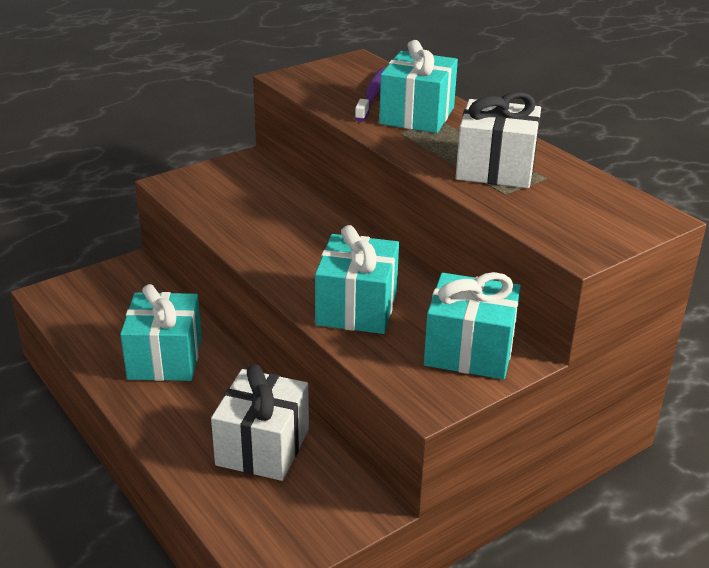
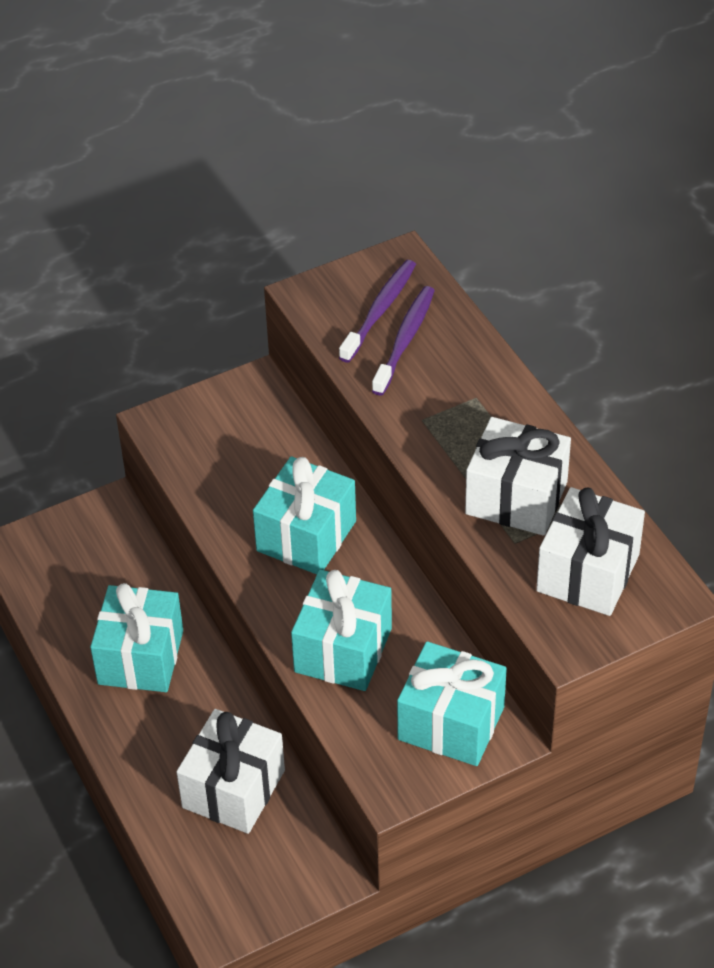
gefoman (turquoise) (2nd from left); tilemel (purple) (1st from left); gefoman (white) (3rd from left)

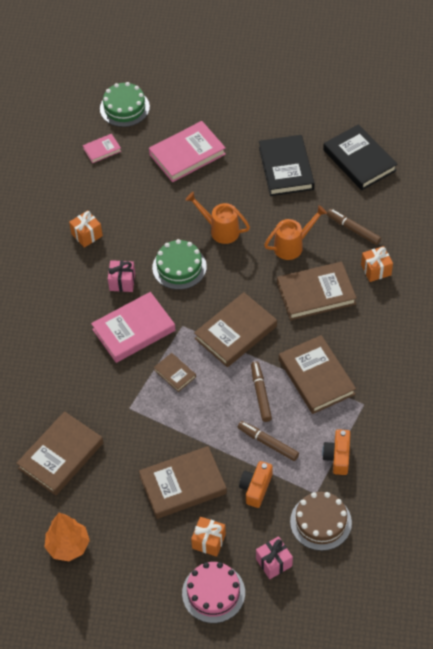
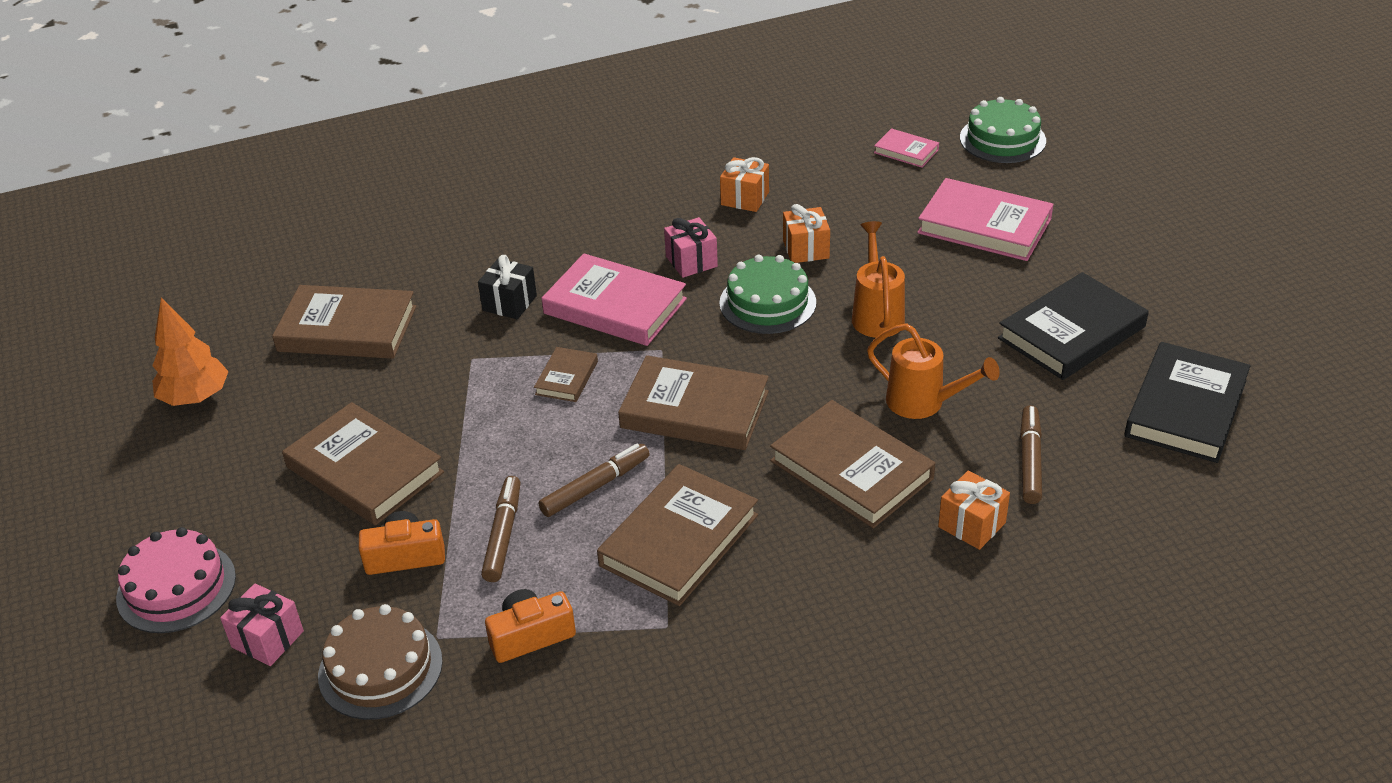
gefoman (orange) (2nd from left); gefoman (black)

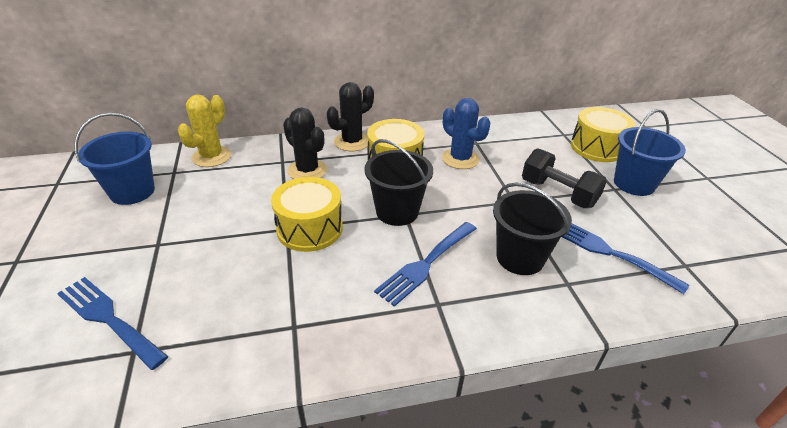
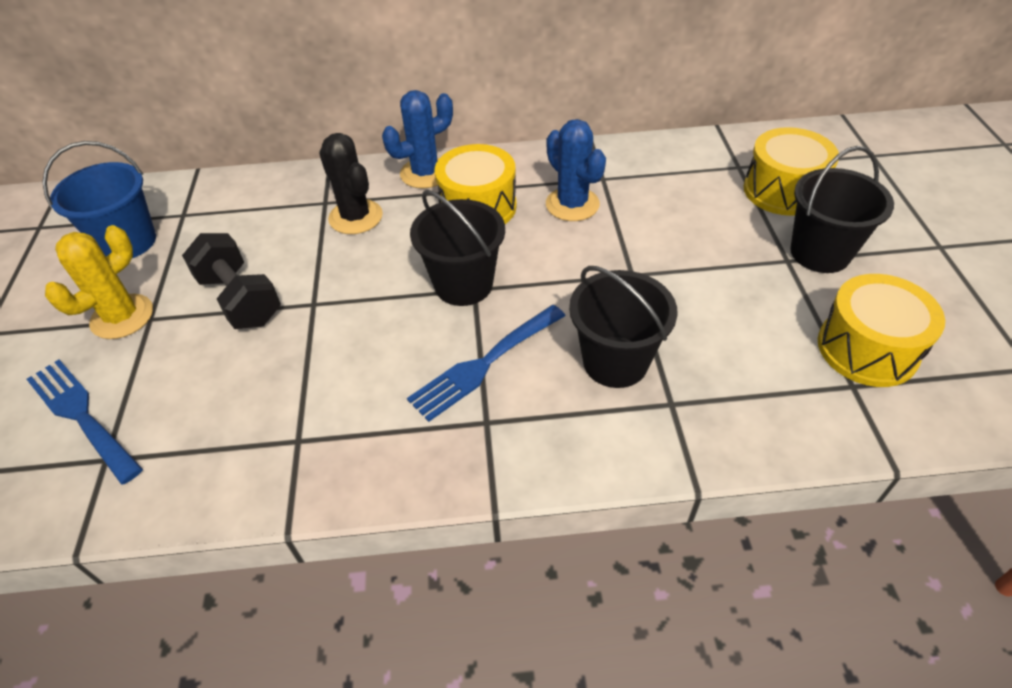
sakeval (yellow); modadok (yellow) (3rd from left); sakeval (blue) (1st from left); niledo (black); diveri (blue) (3rd from left in the first image); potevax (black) (3rd from left)

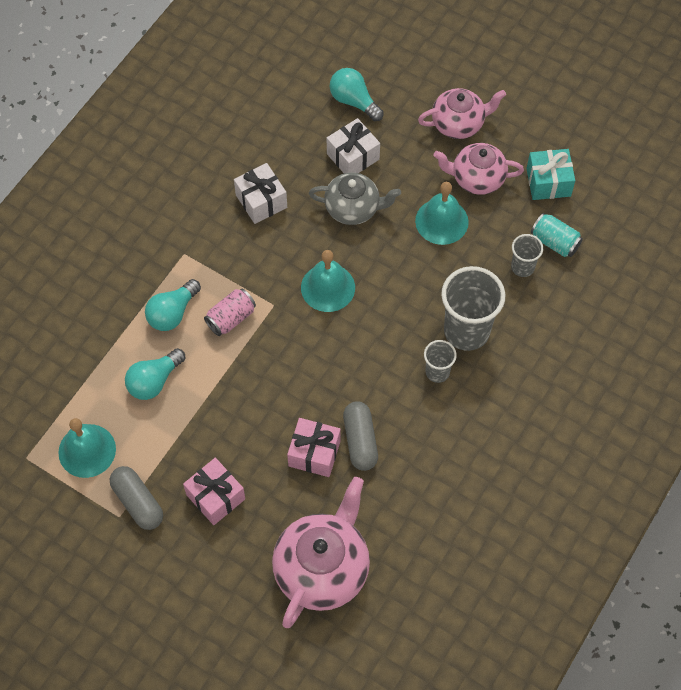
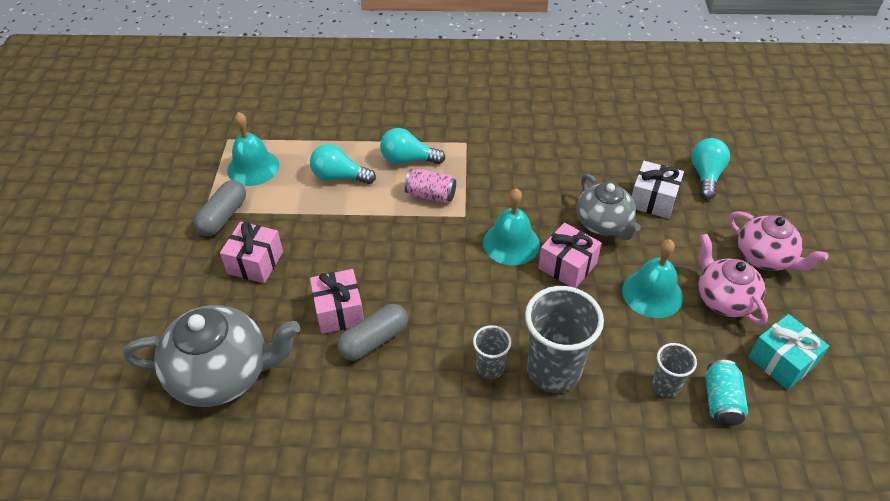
gefoman (white) (1st from left in the first image); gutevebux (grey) (1st from left); gefoman (pink) (3rd from left)

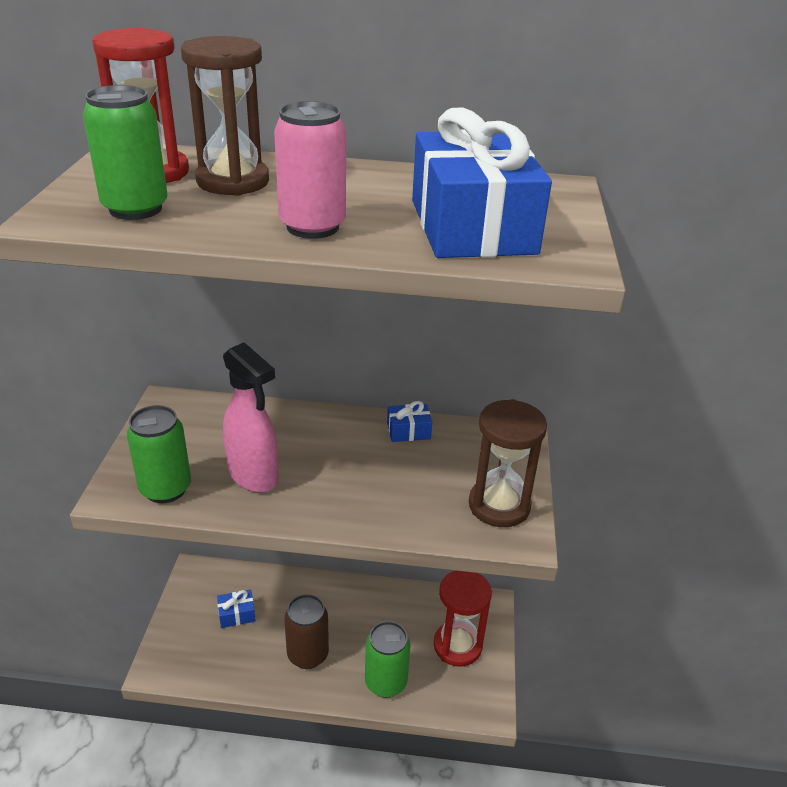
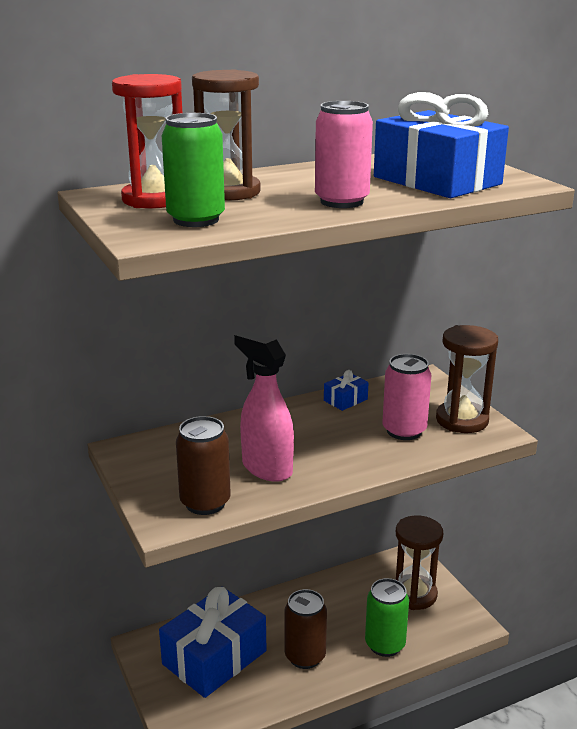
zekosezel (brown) (1st from left); gefoman (blue) (1st from left); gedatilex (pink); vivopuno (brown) (2nd from left); zekosezel (pink) (2nd from left)

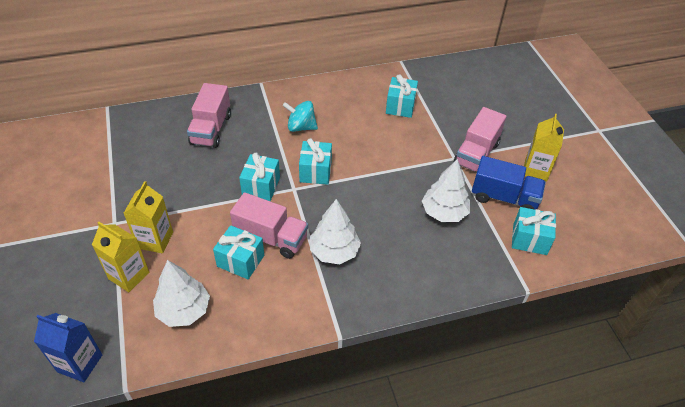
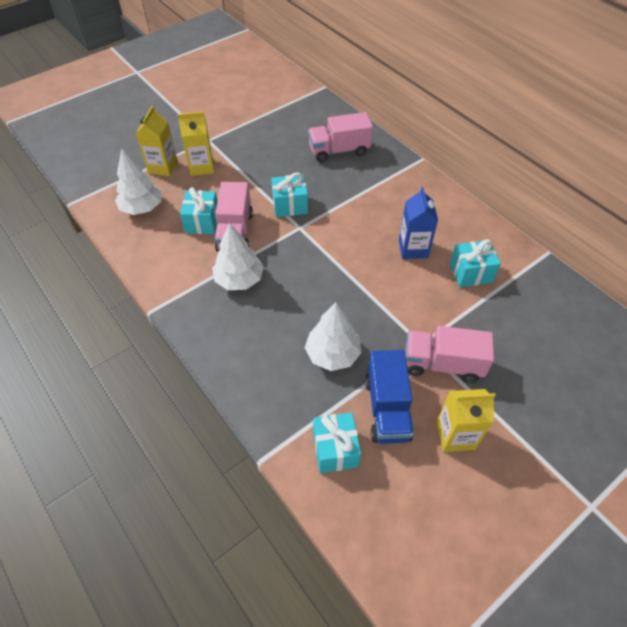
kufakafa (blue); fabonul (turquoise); gefoman (turquoise) (3rd from left in the first image)

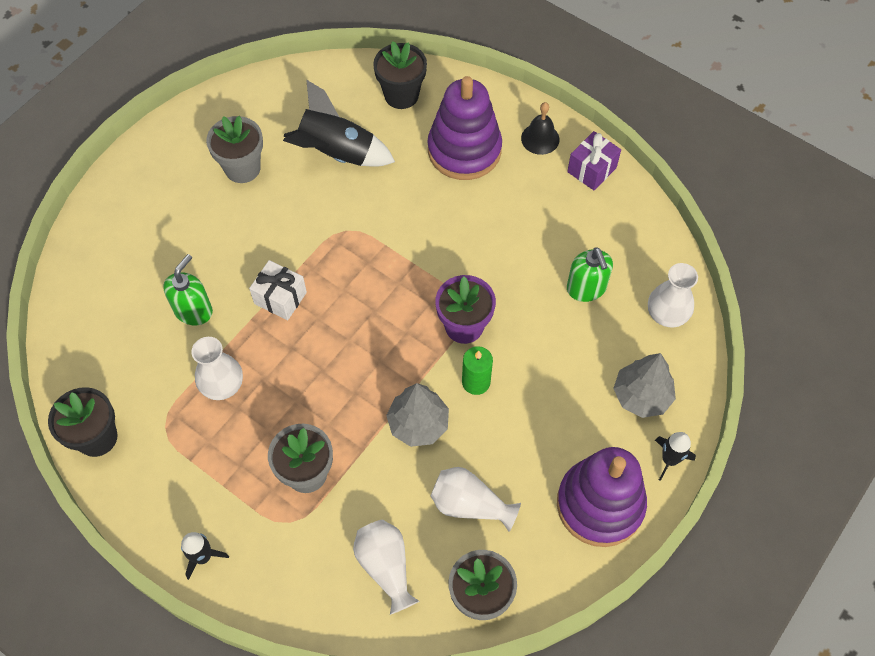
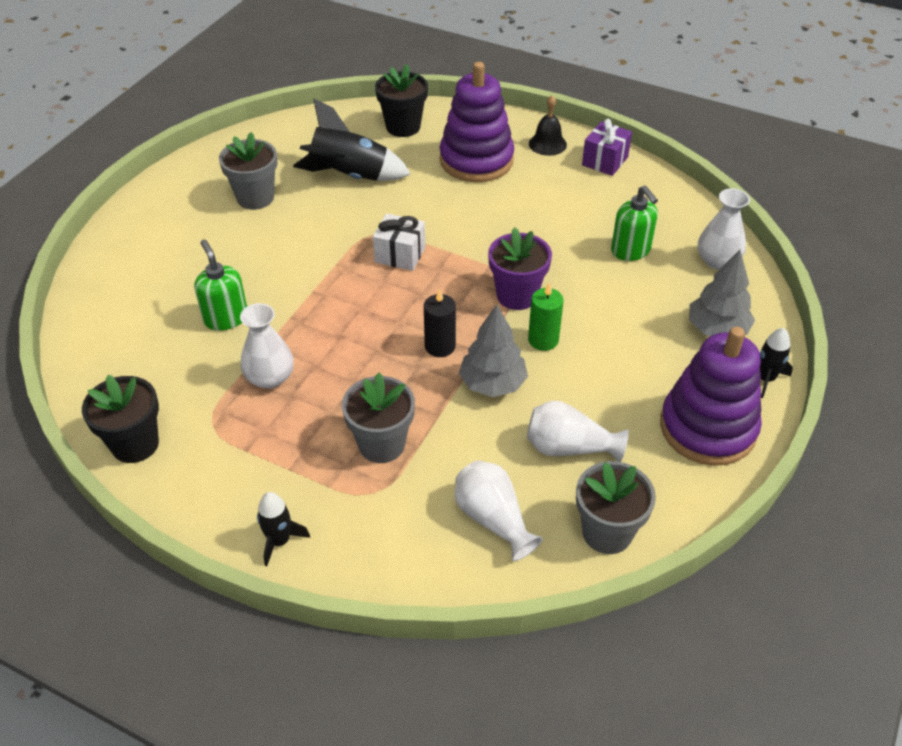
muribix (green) (1st from left); gefoman (white); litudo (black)

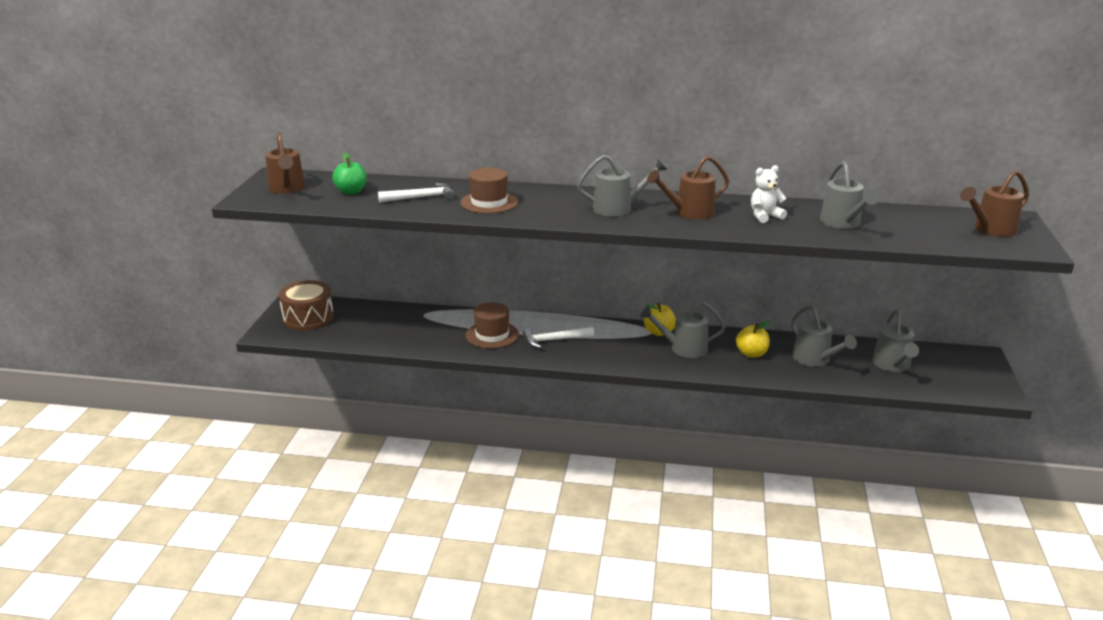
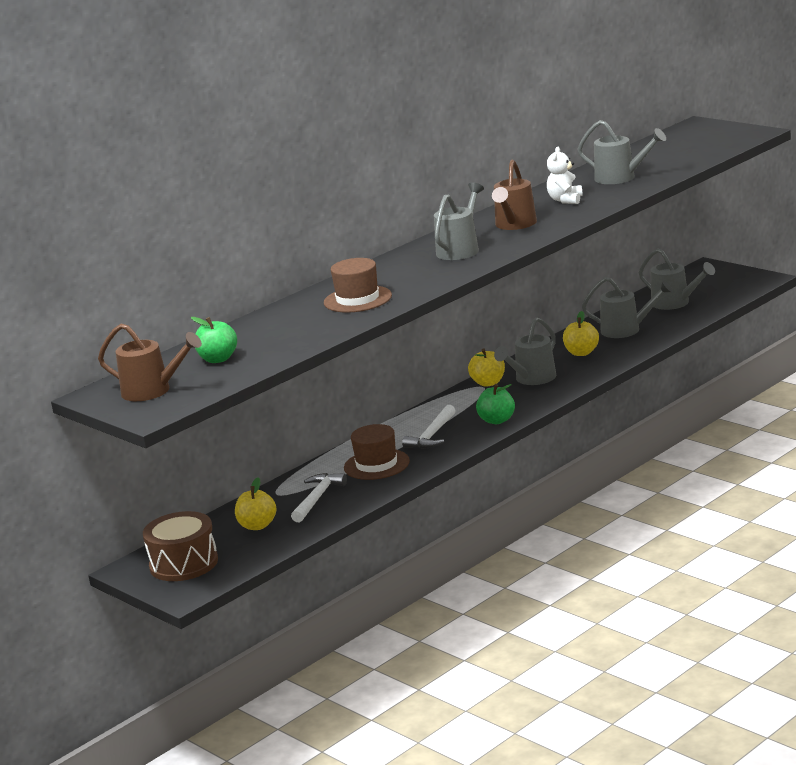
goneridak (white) (1st from left); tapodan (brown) (3rd from left in the first image); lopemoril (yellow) (1st from left); lopemoril (green) (2nd from left)

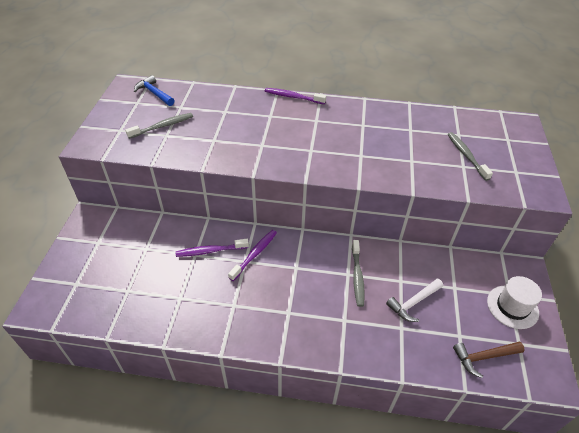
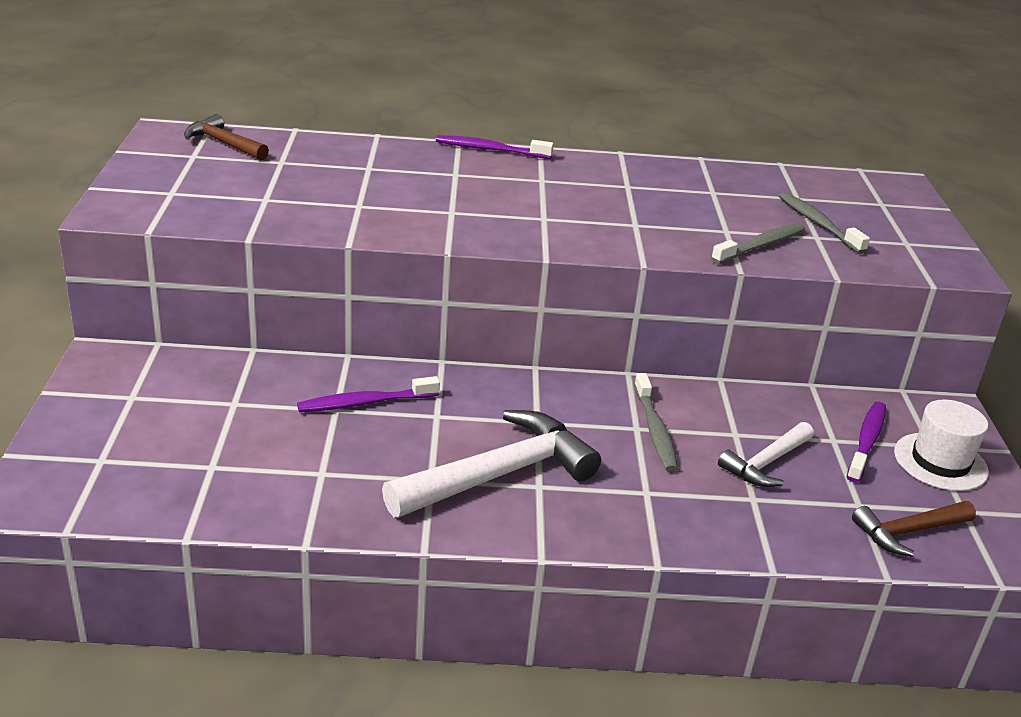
tilemel (grey) (2nd from left); goneridak (brown) (1st from left); tilemel (purple) (3rd from left); goneridak (white) (1st from left)

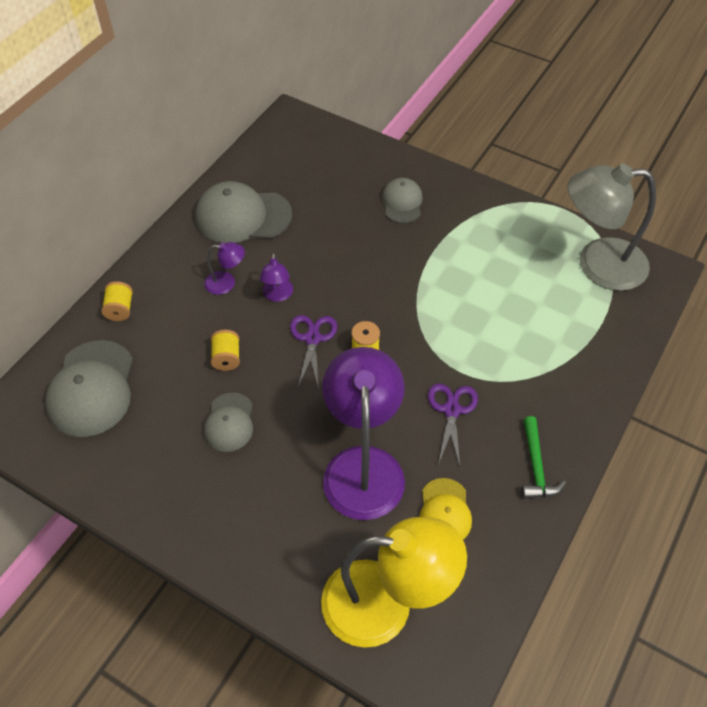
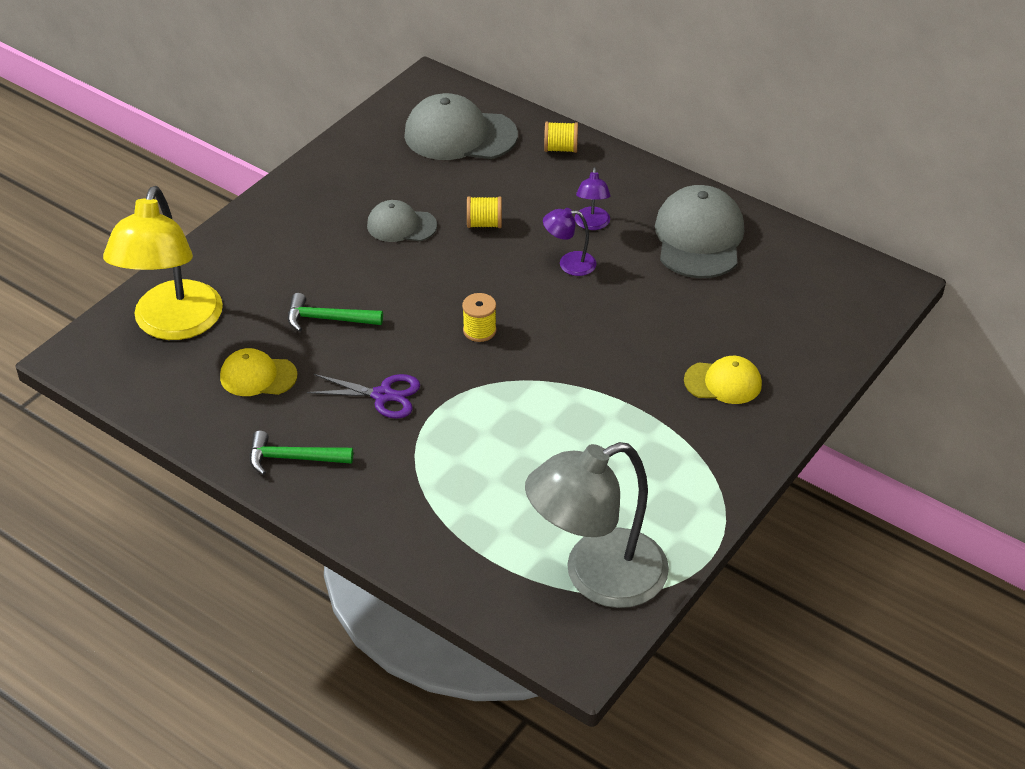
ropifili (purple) (1st from left in the first image); goneridak (green) (2nd from left); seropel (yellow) (2nd from left); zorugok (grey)

